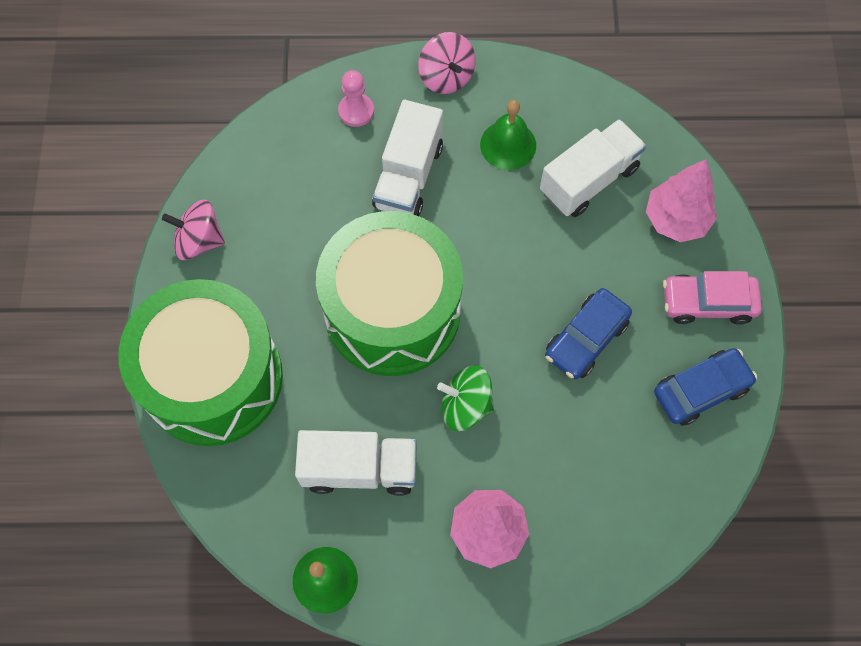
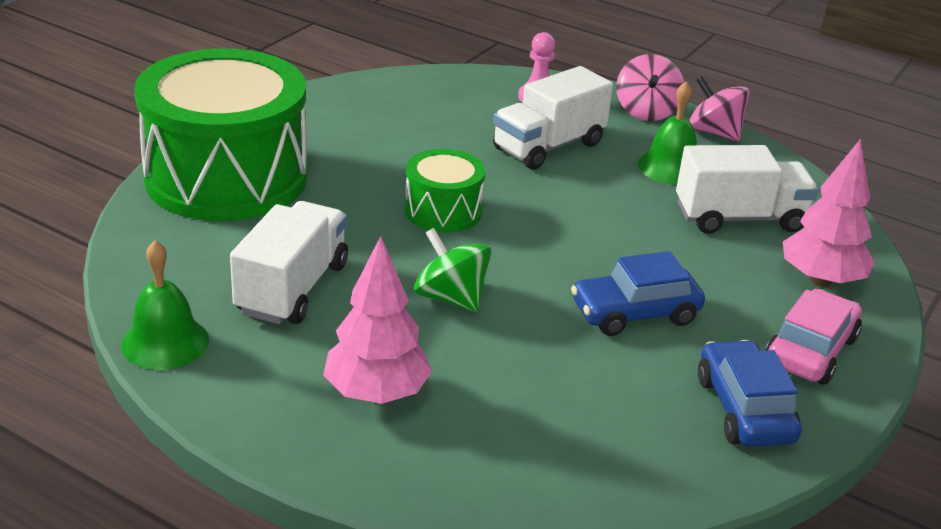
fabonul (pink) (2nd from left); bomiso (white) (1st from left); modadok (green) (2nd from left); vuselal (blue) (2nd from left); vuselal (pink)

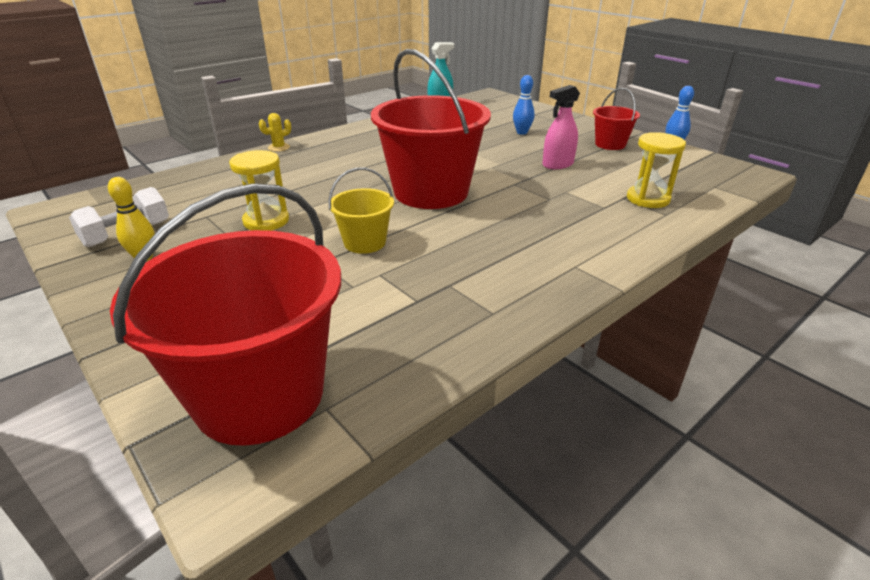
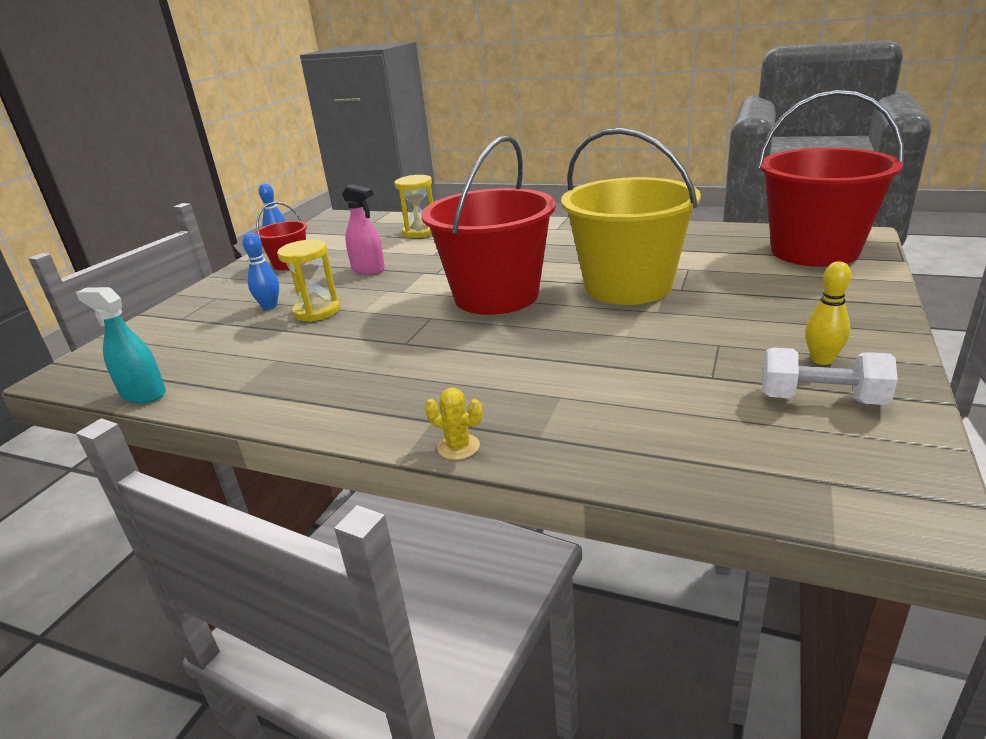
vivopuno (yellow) (1st from left); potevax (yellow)

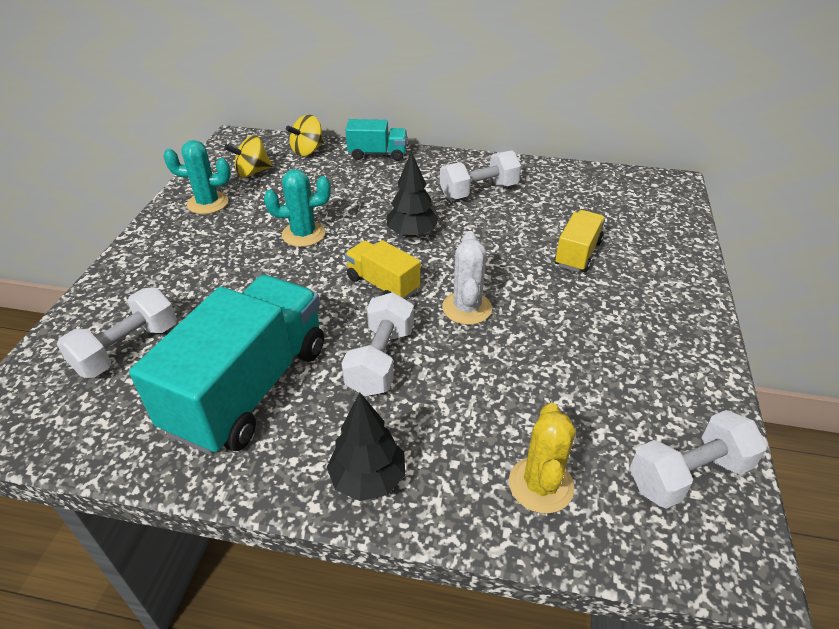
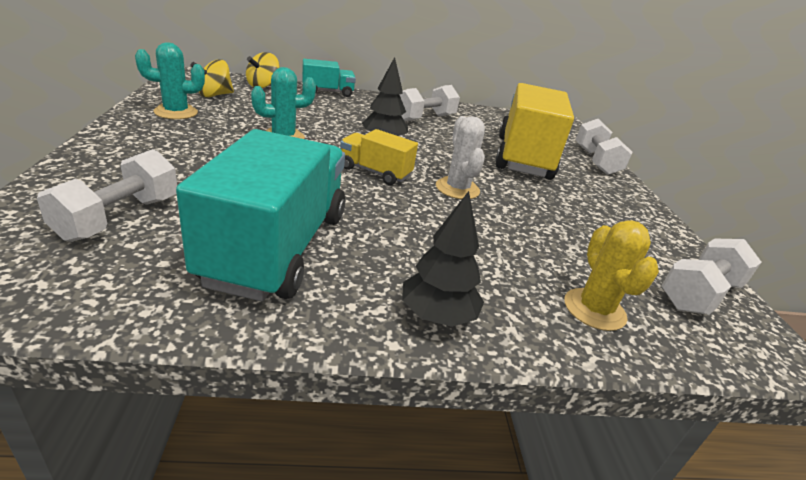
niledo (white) (3rd from left); bomiso (yellow) (2nd from left)

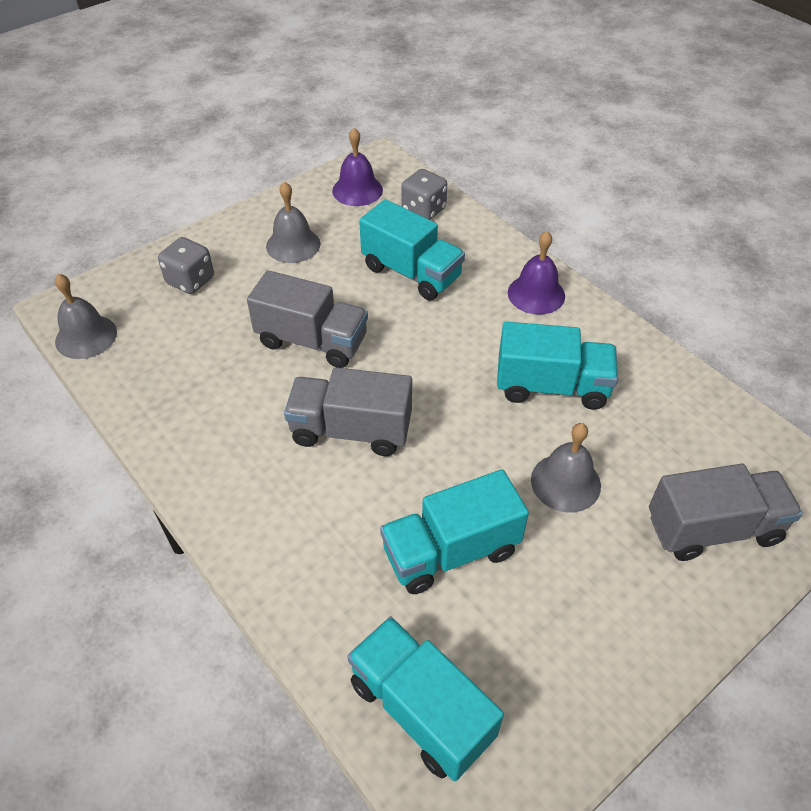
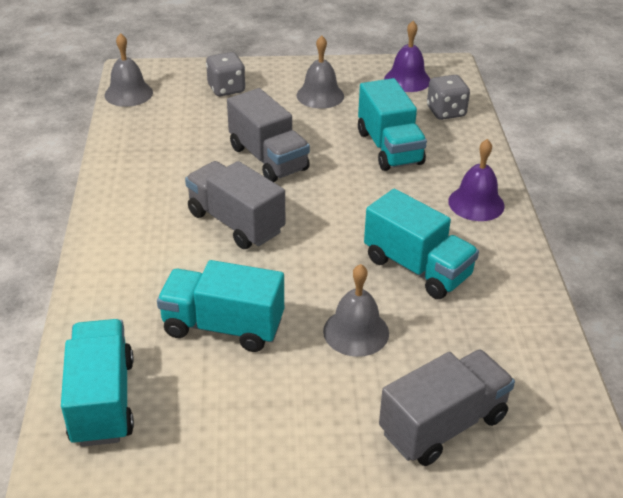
bomiso (grey) (3rd from left)

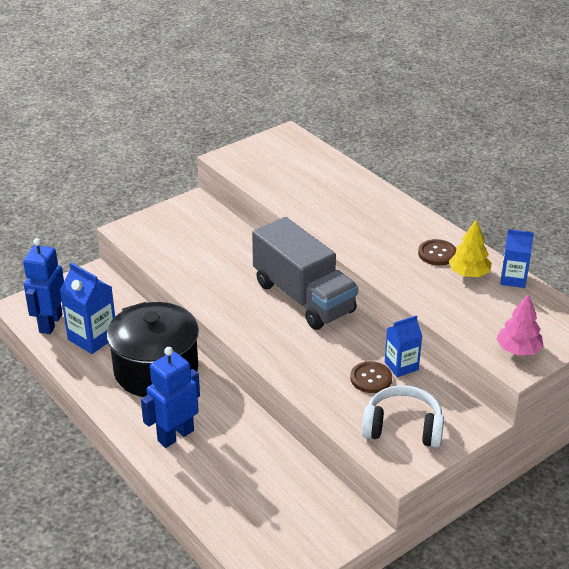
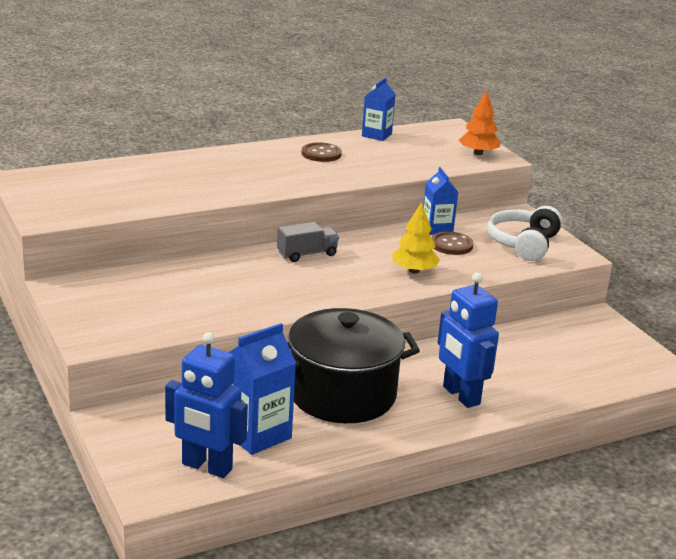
bomiso (grey); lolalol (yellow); lolalol (orange)

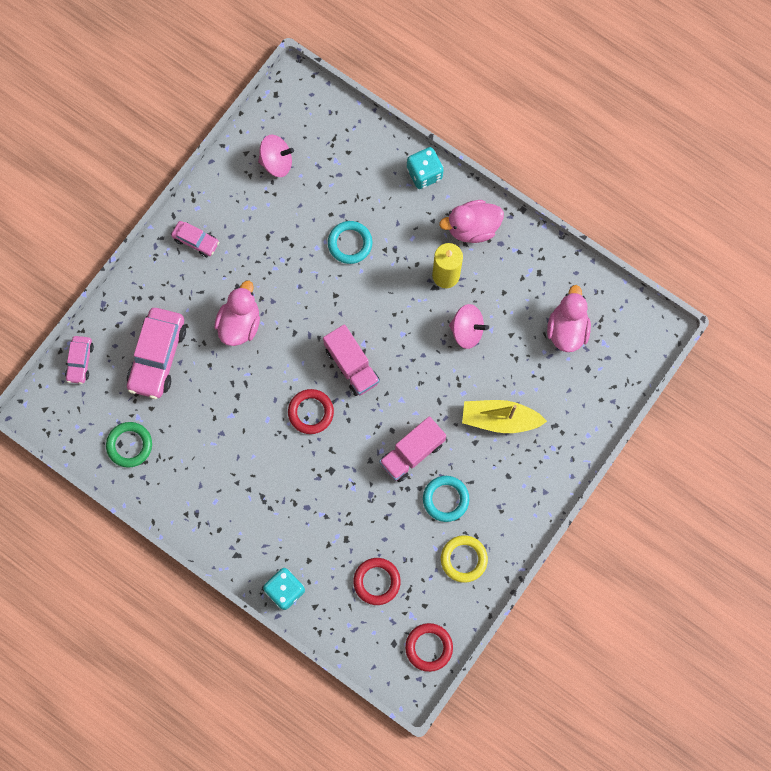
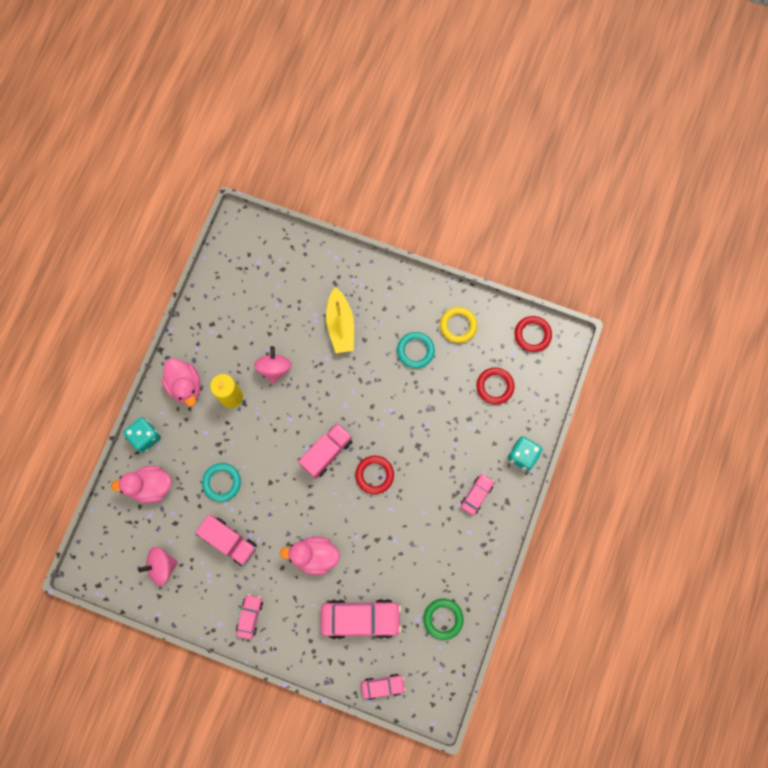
fabonul (pink) (1st from left); bomiso (pink) (1st from left); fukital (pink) (1st from left); vuselal (pink) (4th from left)

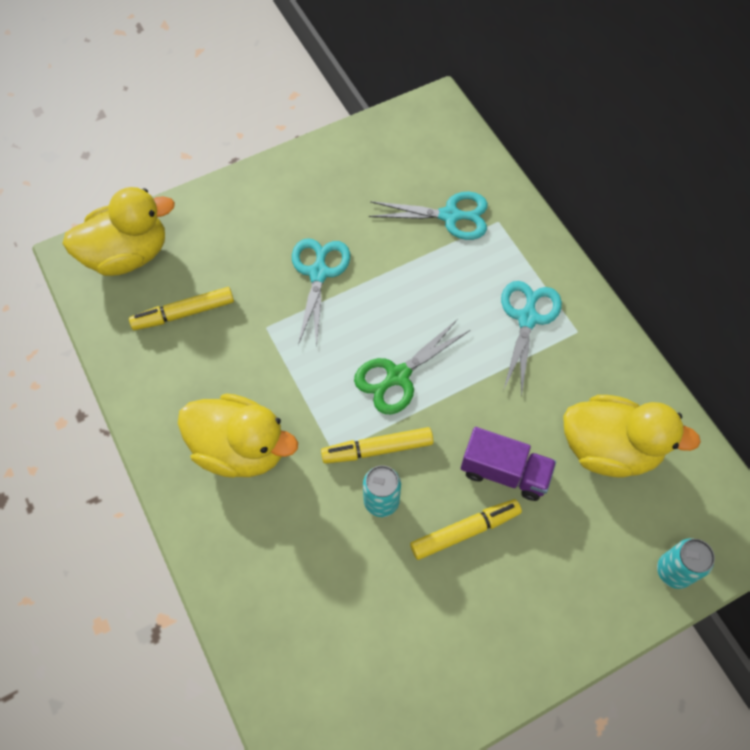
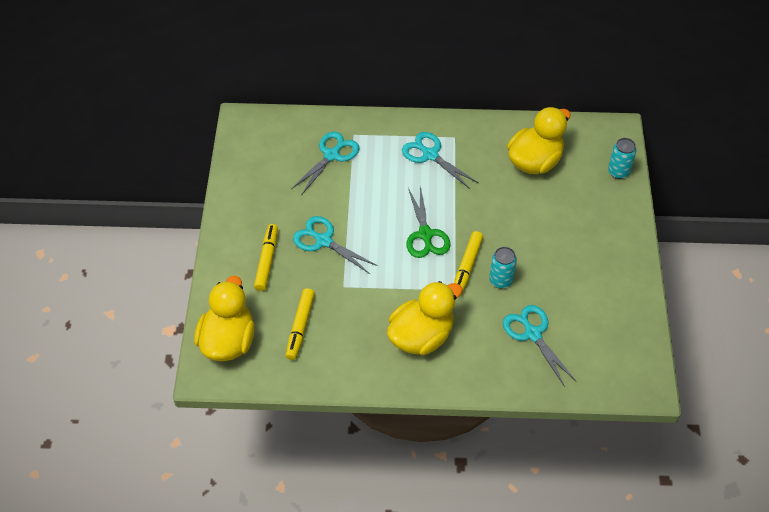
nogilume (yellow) (1st from left); bomiso (purple); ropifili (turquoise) (4th from left)

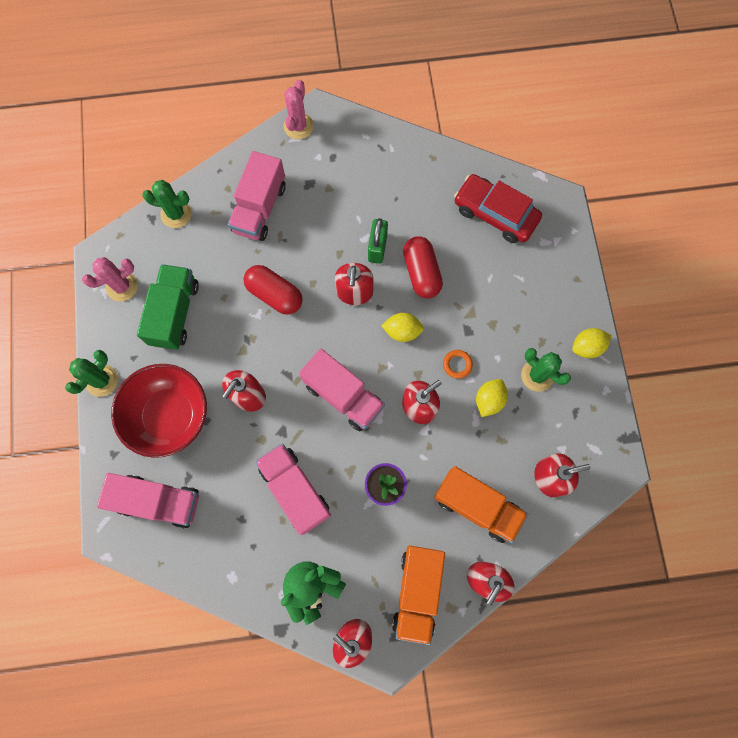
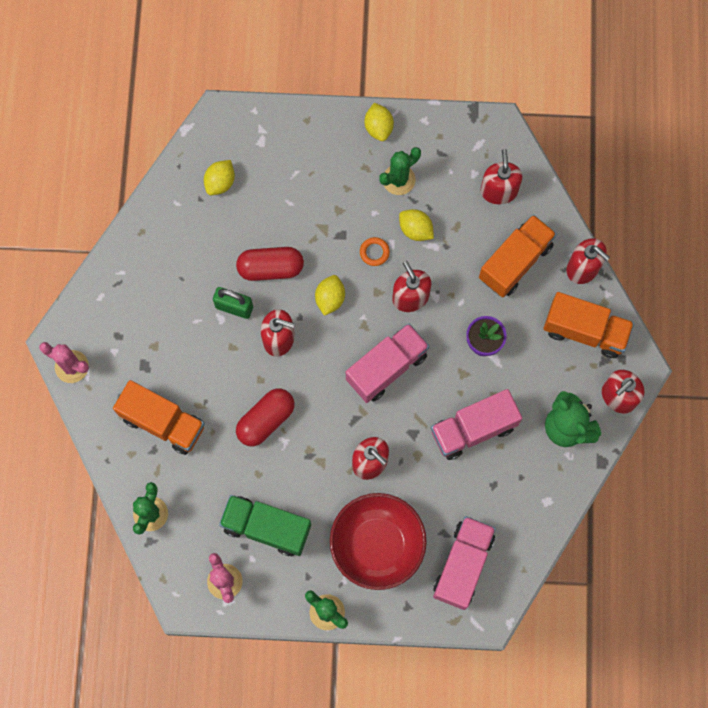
bomiso (orange) (1st from left); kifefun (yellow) (1st from left)

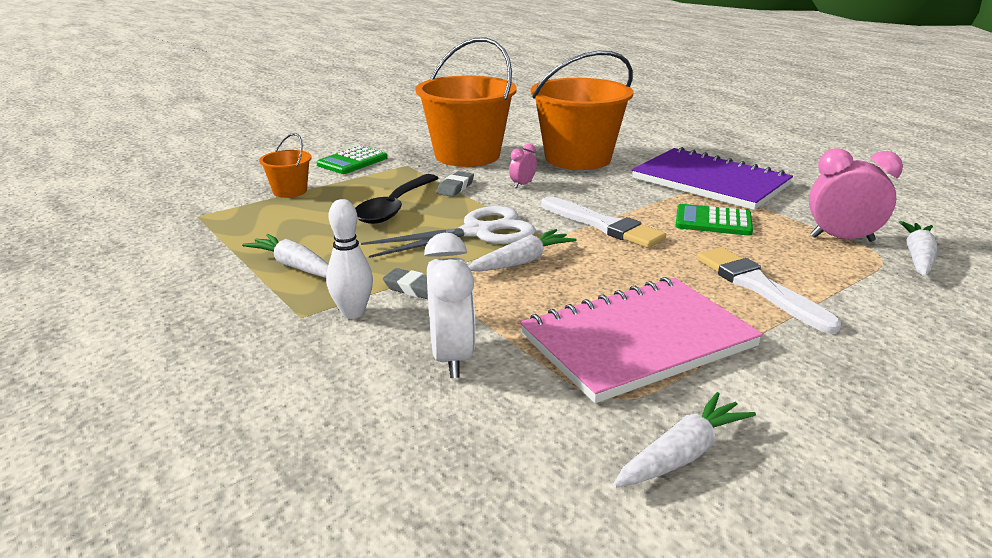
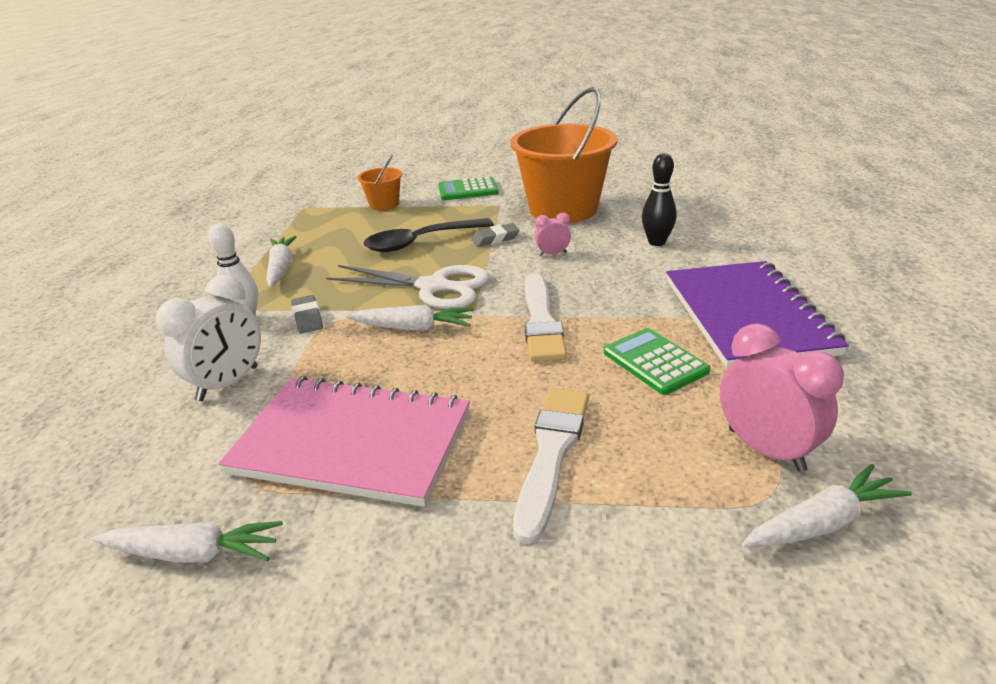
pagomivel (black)

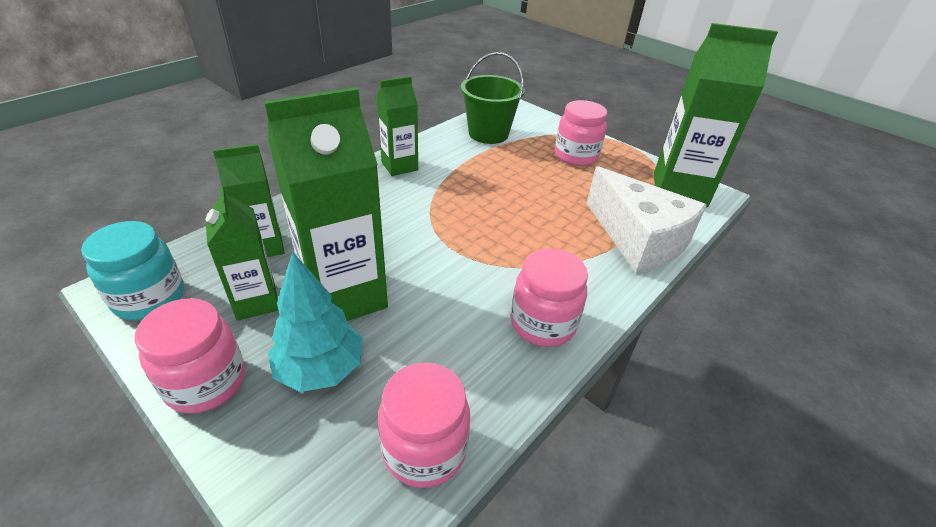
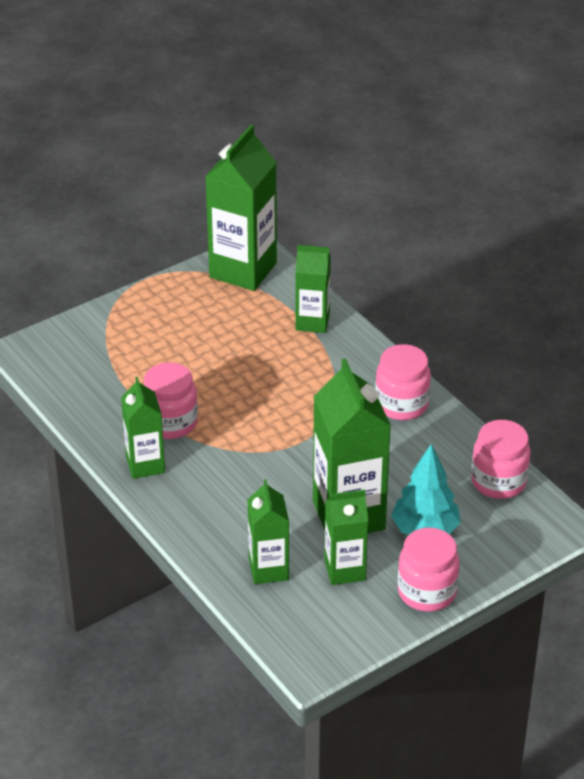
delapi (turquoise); potevax (green); delapi (pink) (1st from left); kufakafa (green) (4th from left)

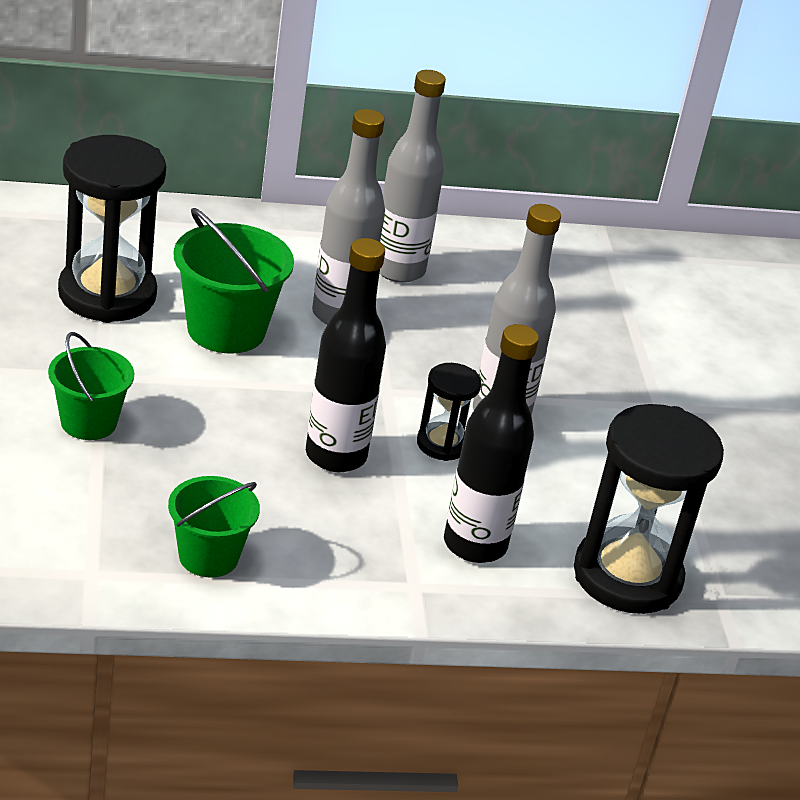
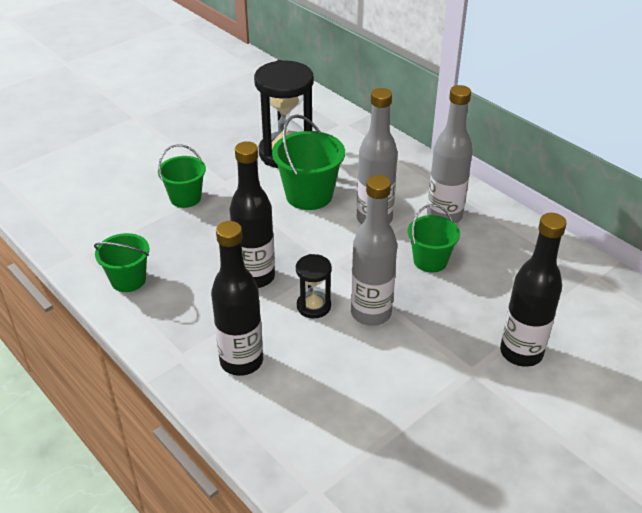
vivopuno (black) (3rd from left in the first image); potevax (green) (4th from left); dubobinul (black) (3rd from left)

